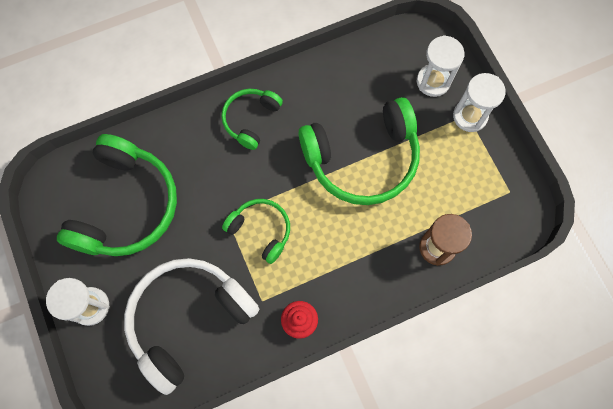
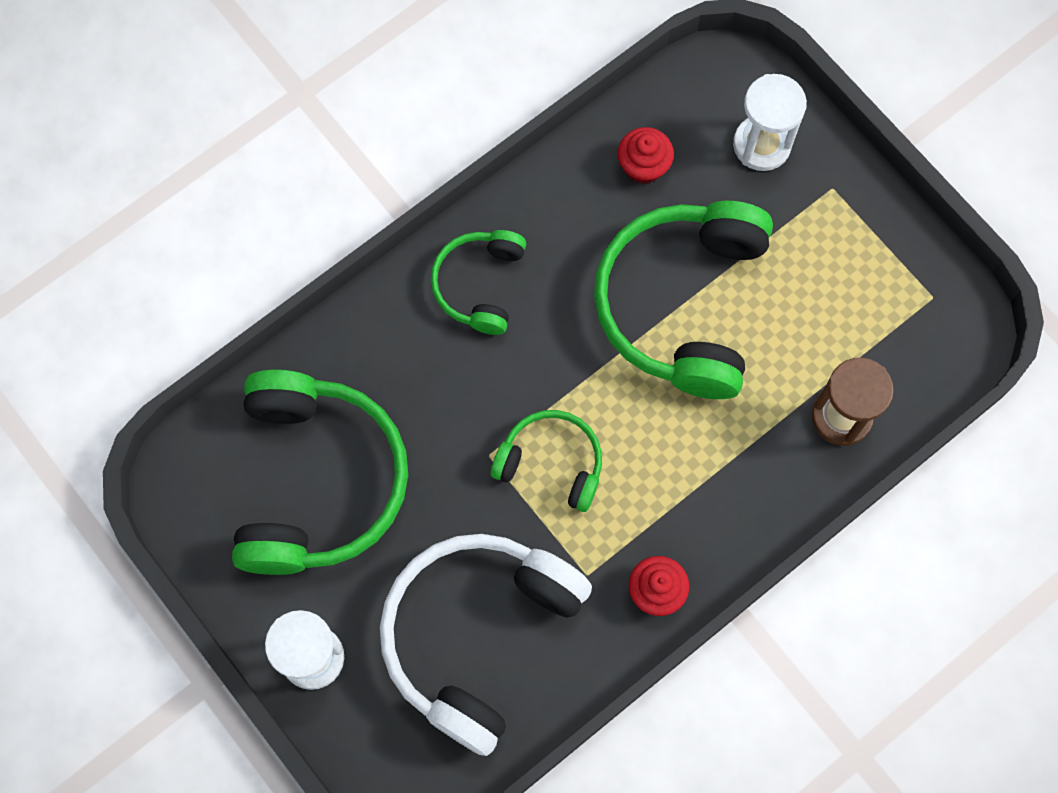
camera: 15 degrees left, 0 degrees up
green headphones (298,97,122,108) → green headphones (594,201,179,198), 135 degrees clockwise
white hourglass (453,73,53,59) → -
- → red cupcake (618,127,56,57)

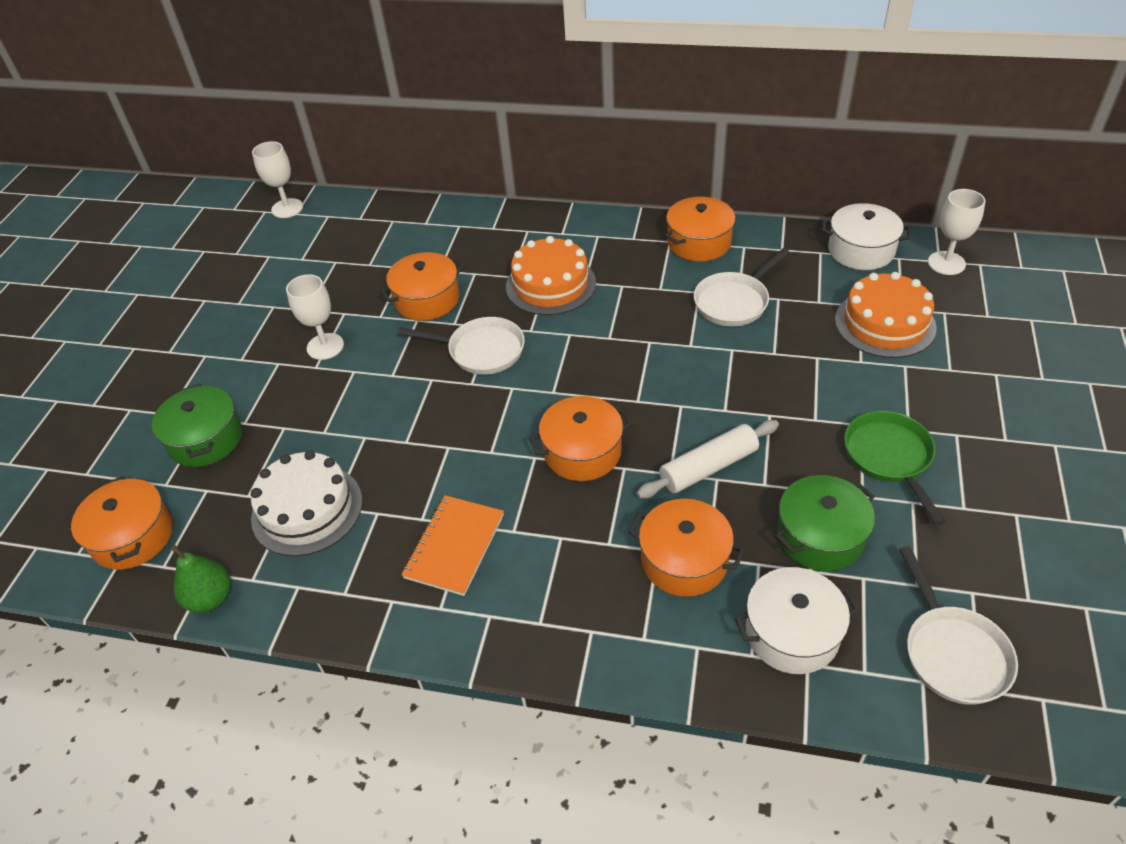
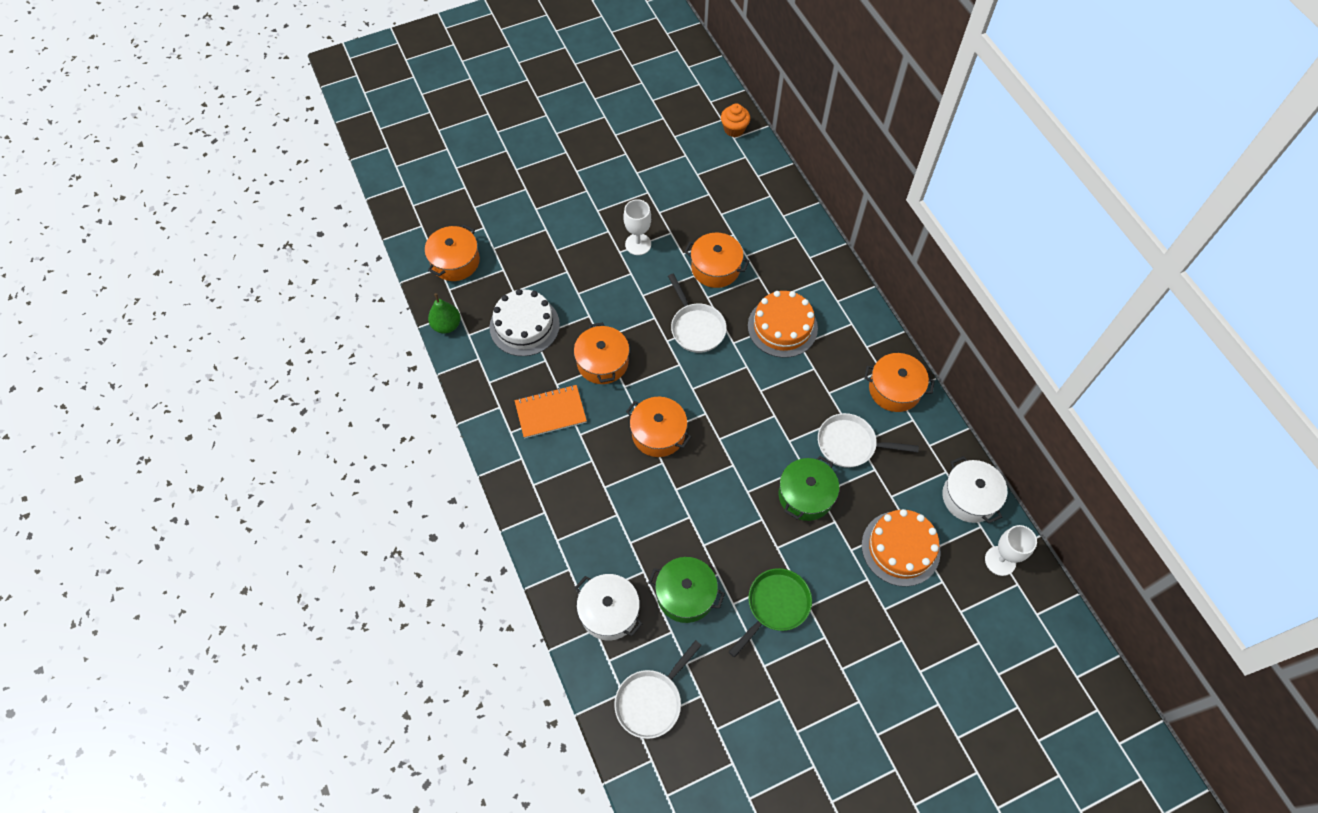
camera: 50 degrees right, 15 degrees up
green pot (152,384,90,83) → green pot (778,456,61,65), shifted
white goblet (252,141,51,77) → orange cupcake (721,103,29,34)
orange pot (629,499,116,98) → orange pot (574,322,55,62), shifted
white rolling pin (637,420,142,79) → -

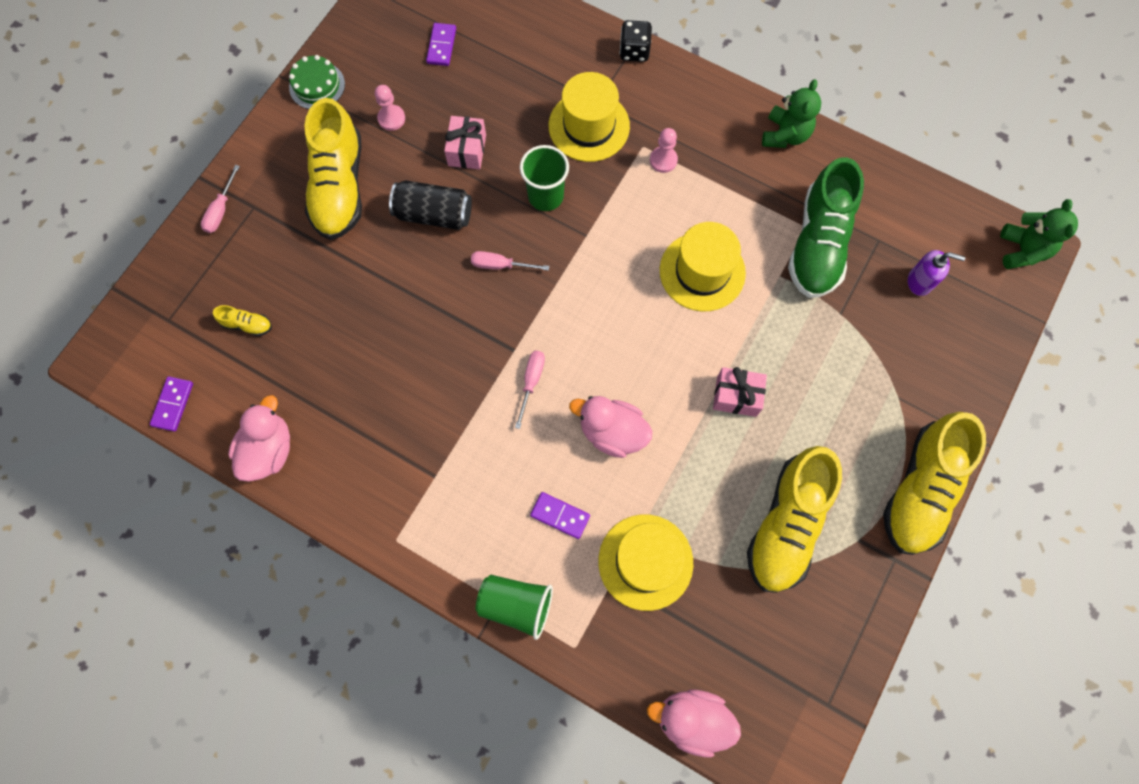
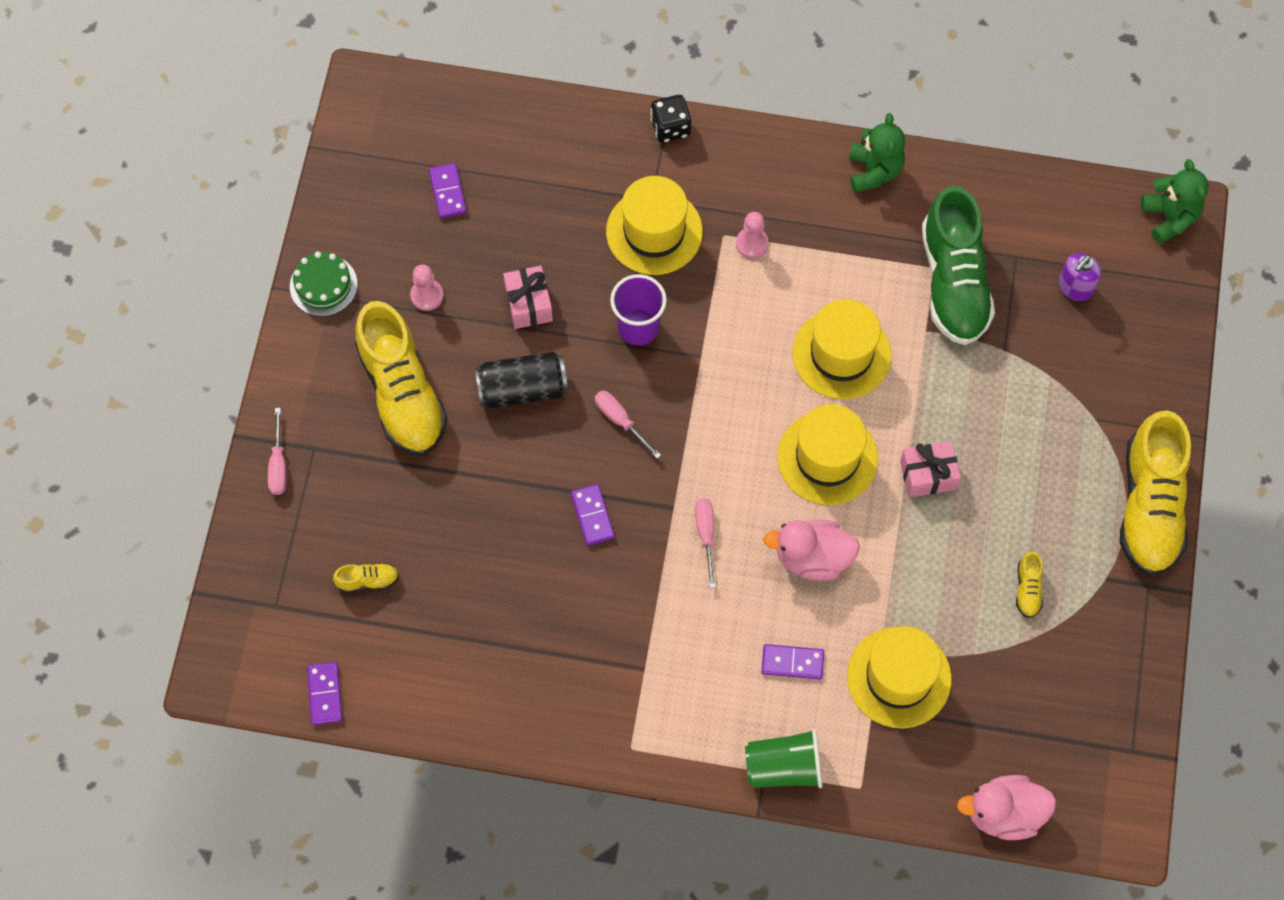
camera: 20 degrees left, 5 degrees down
pink duck (228,395,62,87) → -
pink screwdriver (471,251,78,20) → pink screwdriver (595,391,66,68), 60 degrees clockwise
green cup (520,145,49,66) → purple cup (610,274,57,71)
yellow shoe (747,446,95,147) → yellow shoe (1016,551,27,67), x0.40
purple soap dispenser (908,250,57,46) → purple soap dispenser (1059,253,42,48), 135 degrees clockwise
- → purple domino (571,484,44,62)
- → yellow hat (777,404,101,101)

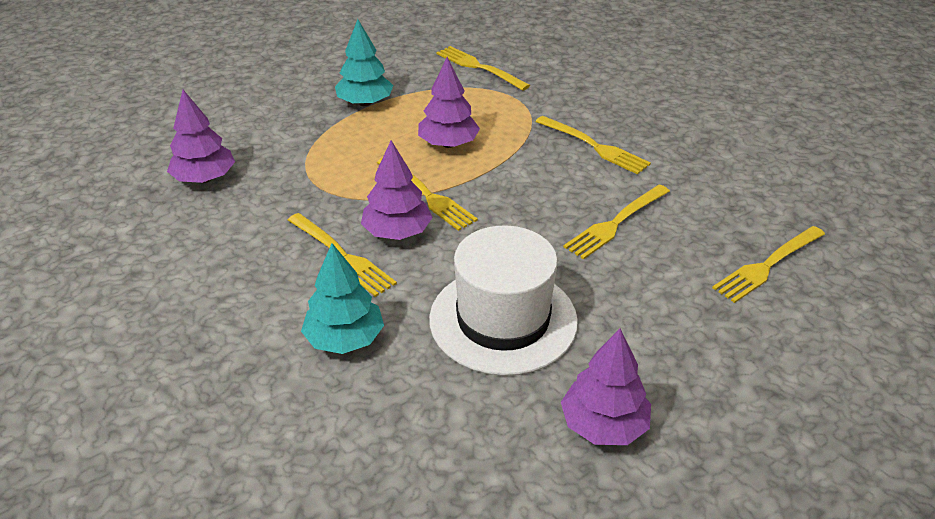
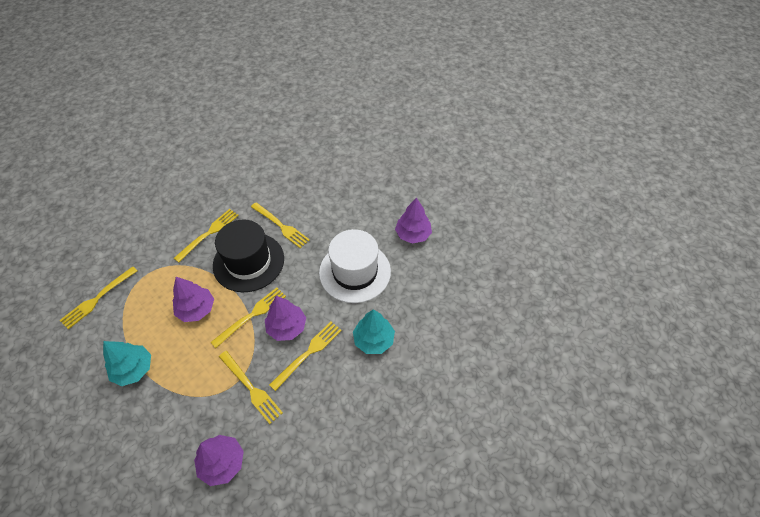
camera: 95 degrees left, 15 degrees up
yellow fork (712,226,113,77) → yellow fork (219,351,64,73), shifted
- → black hat (213,220,71,72)

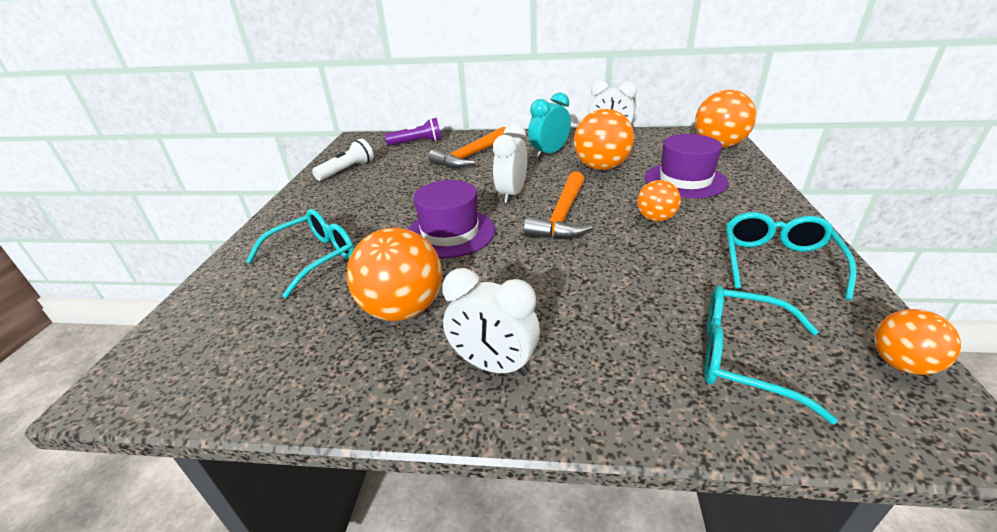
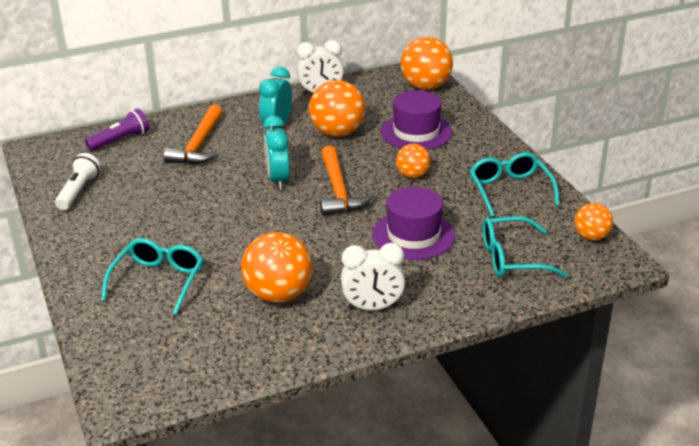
camera: 30 degrees left, 0 degrees up
purple hat (407,180,88,78) → purple hat (372,187,83,73), shifted
white clock (493,123,34,80) → turquoise clock (263,116,27,74)

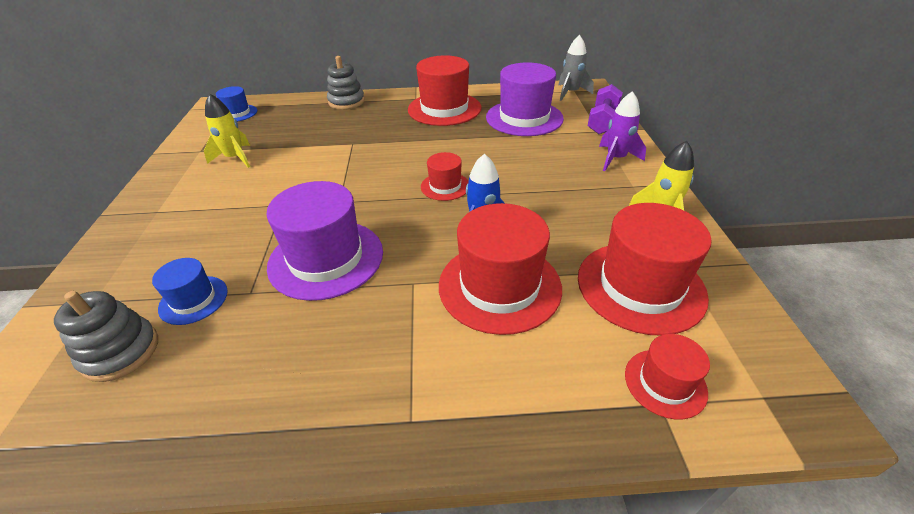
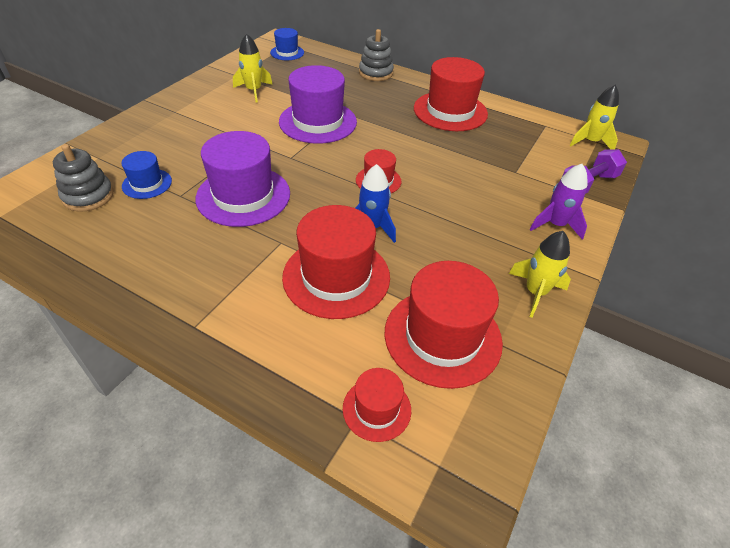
camera: 30 degrees right, 5 degrees up
purple hat (486,62,78,74) → purple hat (279,65,78,79), shifted
grey rocket (558,35,36,66) → yellow rocket (569,85,50,64)

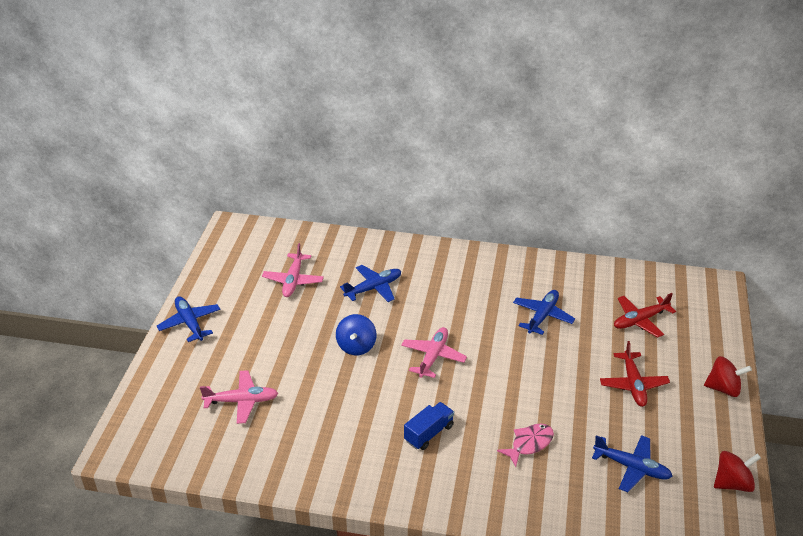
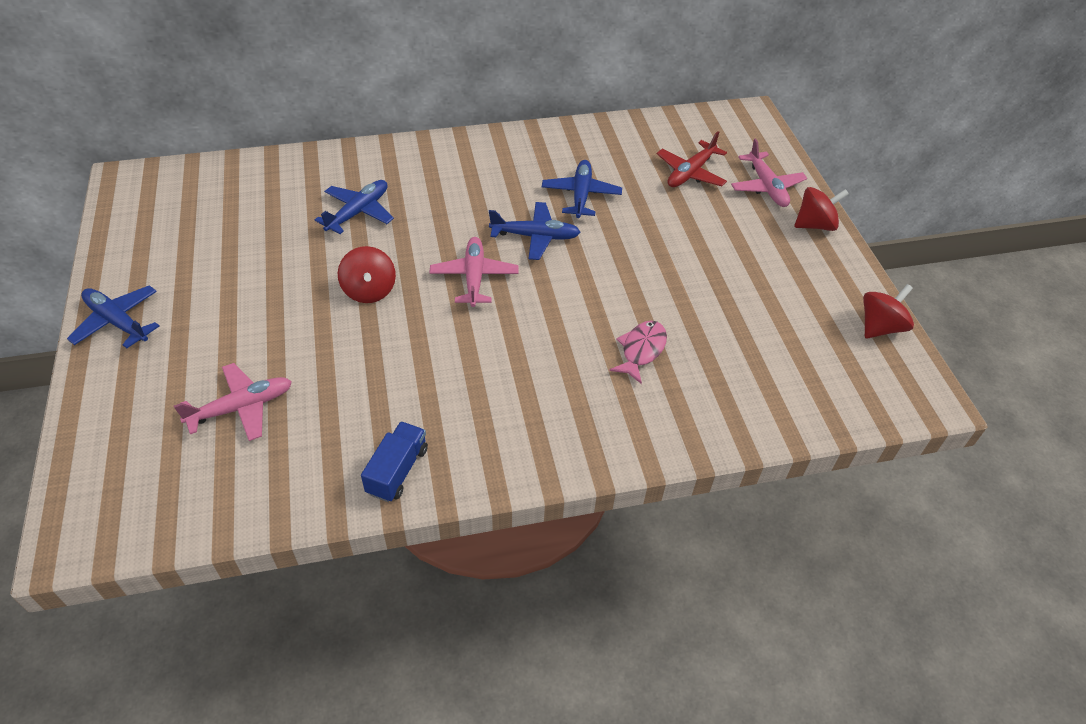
camera: 25 degrees left, 10 degrees up
pink plane (262,243,62,54) → pink plane (731,139,76,68), shifted
blue spinning top (336,314,41,41) → red spinning top (338,246,58,57)
blue truck (404,402,50,48) → blue truck (361,421,67,81), shifted
blue plane (592,435,81,57) → blue plane (489,202,91,58), shifted
red plane (600,341,70,66) → -

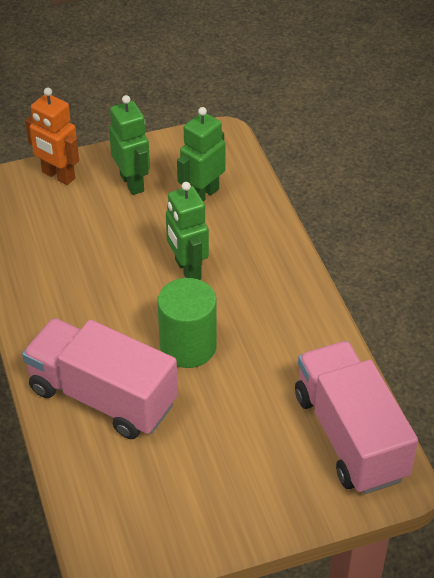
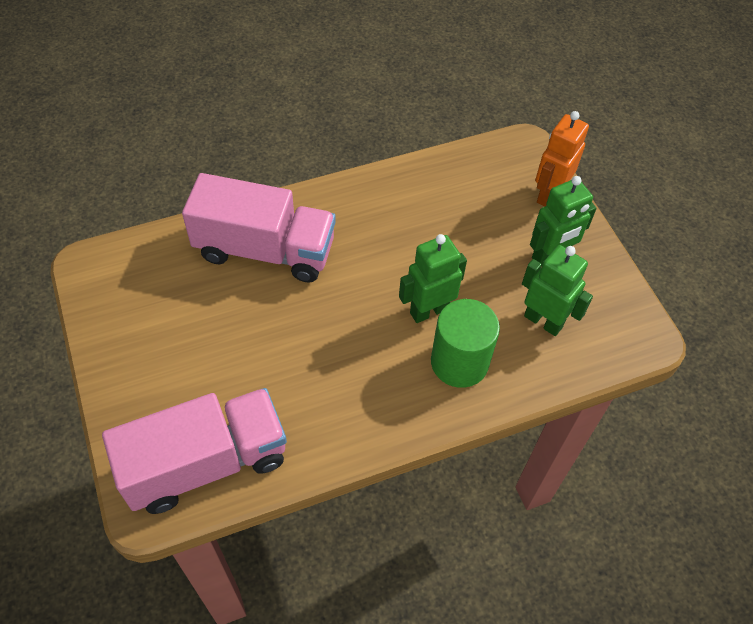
camera: 85 degrees right, 10 degrees up
pink truck (22,318,156,121) → pink truck (182,173,154,109), 75 degrees clockwise
green cylinder (157,278,60,90) → green cylinder (431,299,69,89), shifted

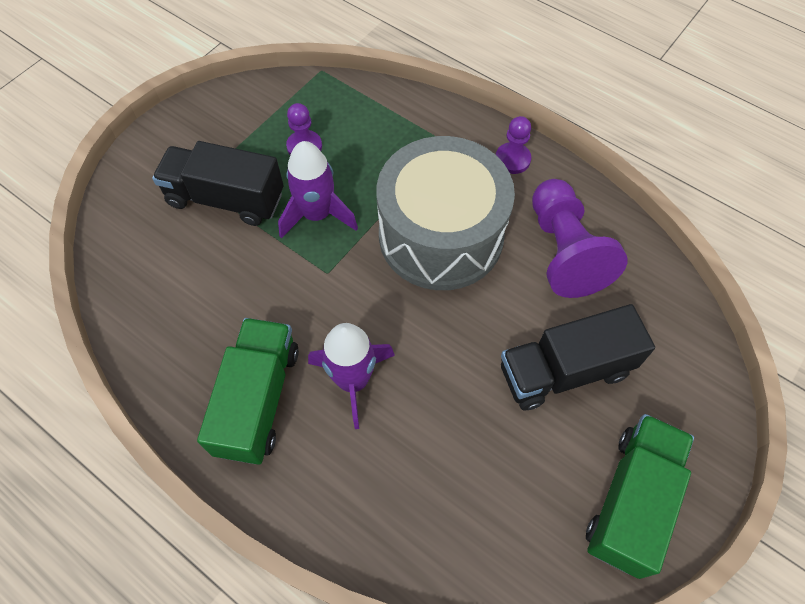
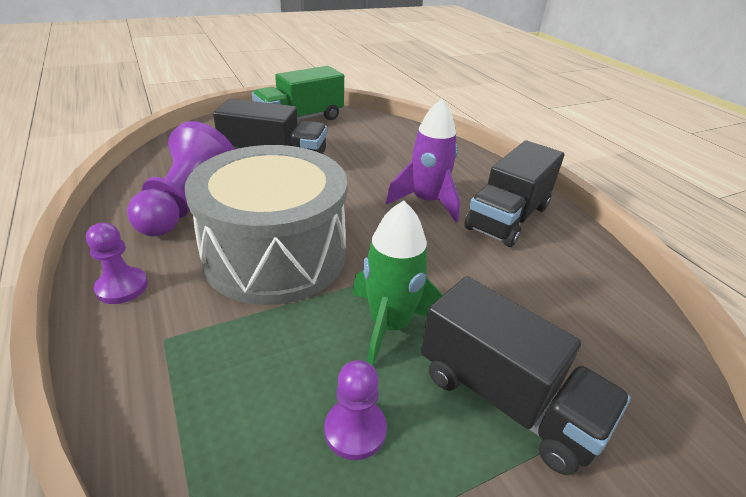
camera: 155 degrees left, 25 degrees down
green truck (197,318,102,147) → black truck (464,140,101,107)
purple rocket (278,141,80,98) → green rocket (353,200,90,166)

